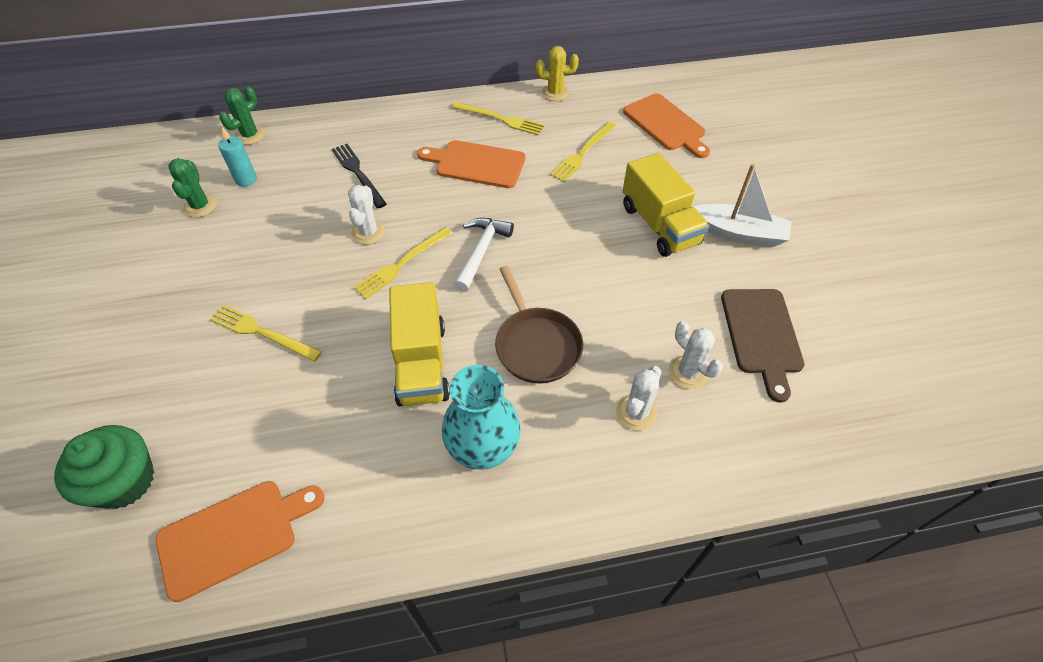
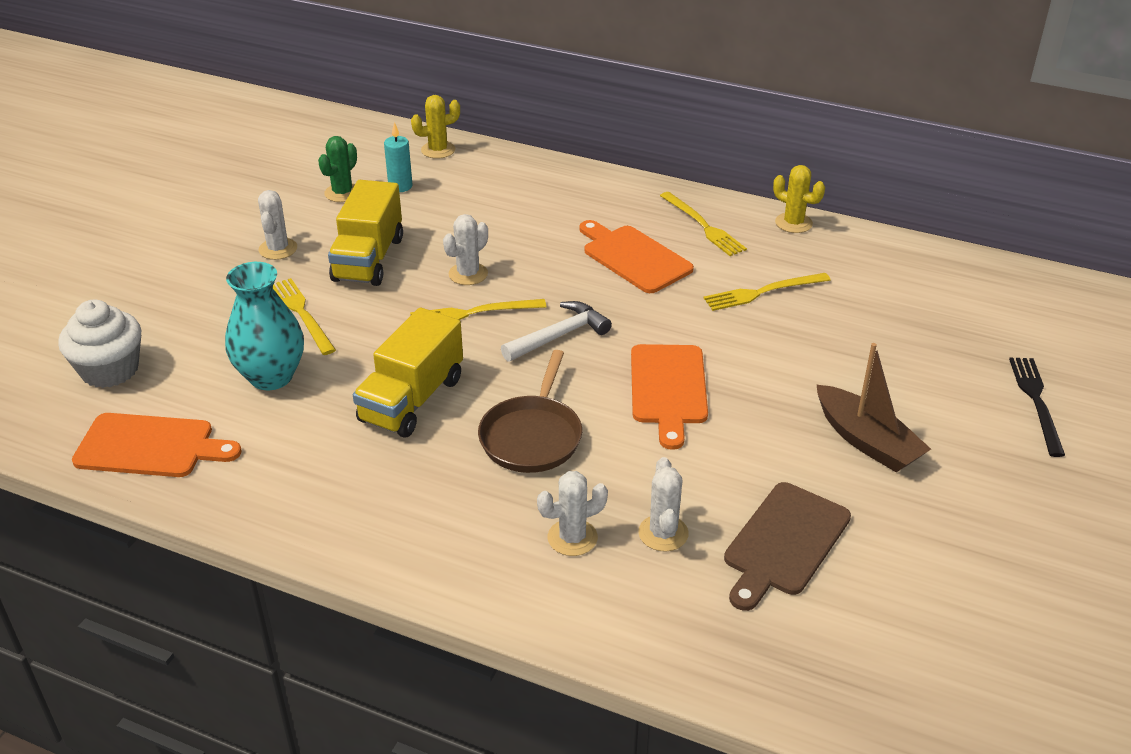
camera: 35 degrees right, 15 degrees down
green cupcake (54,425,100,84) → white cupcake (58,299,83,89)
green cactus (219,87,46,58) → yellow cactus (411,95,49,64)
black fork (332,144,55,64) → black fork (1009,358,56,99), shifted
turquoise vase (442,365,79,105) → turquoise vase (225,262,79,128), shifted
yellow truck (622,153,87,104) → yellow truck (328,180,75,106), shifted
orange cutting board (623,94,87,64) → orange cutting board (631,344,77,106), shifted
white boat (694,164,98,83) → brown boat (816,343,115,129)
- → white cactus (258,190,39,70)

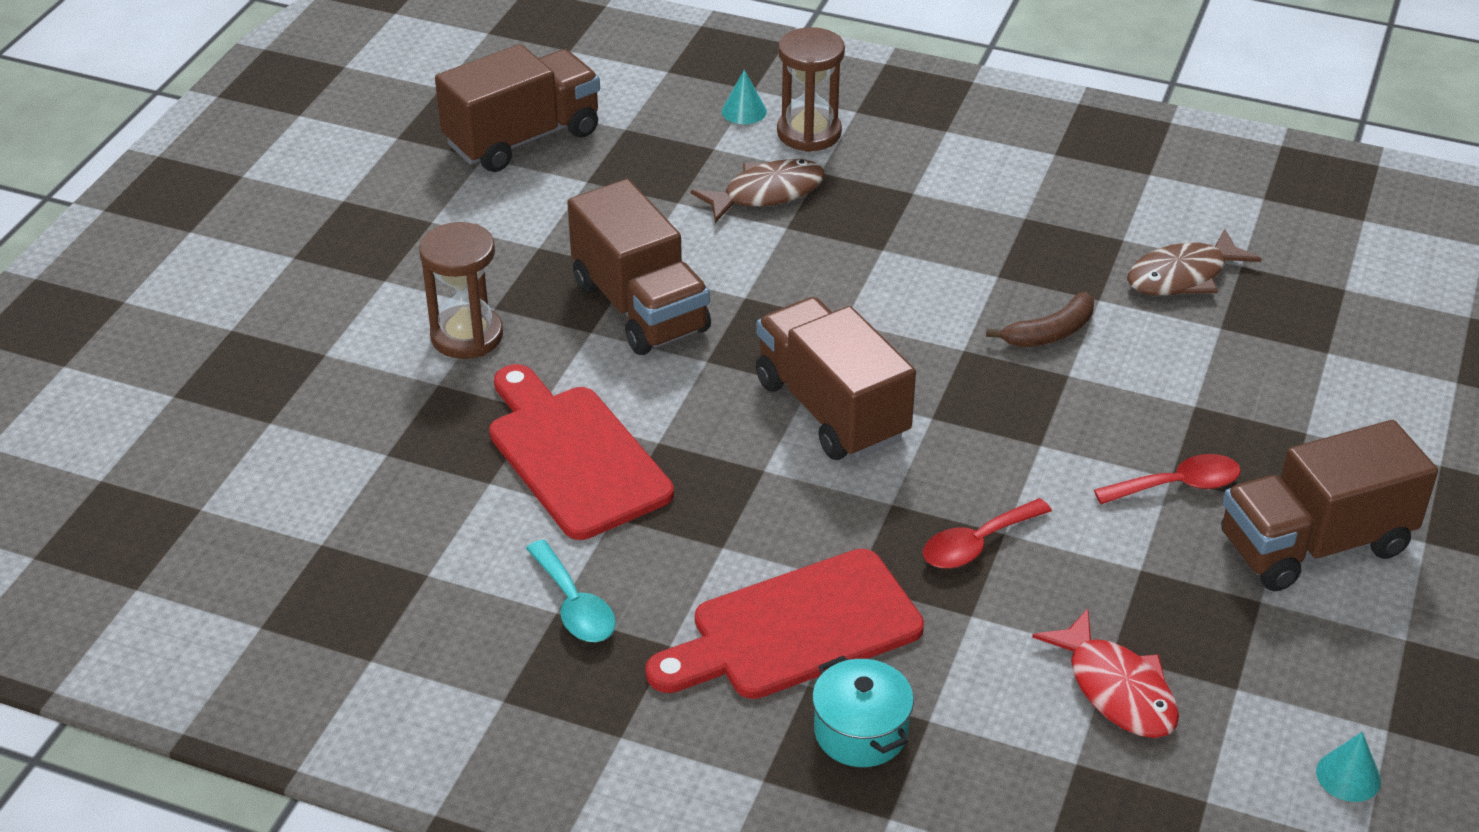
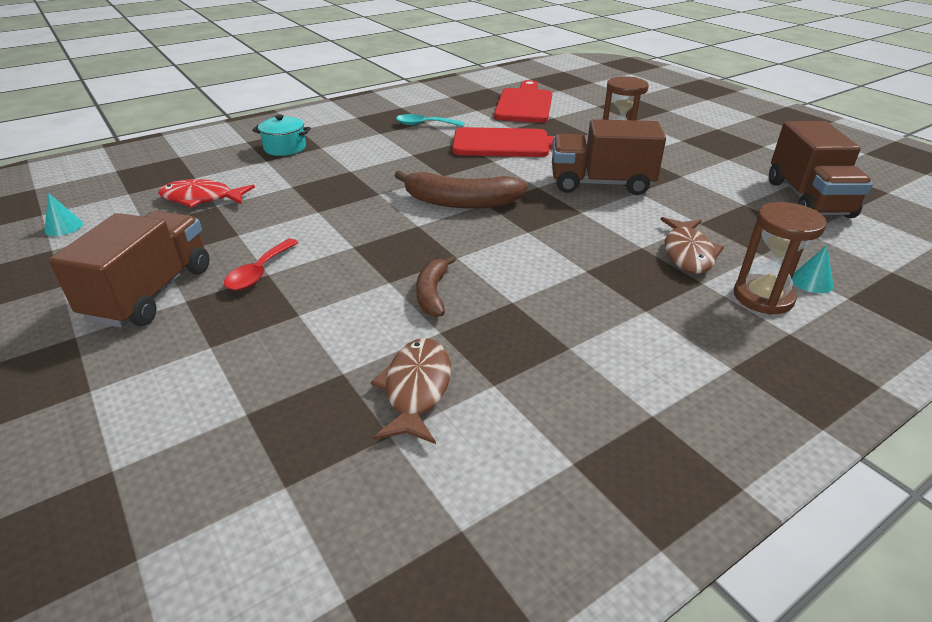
camera: 125 degrees right, 5 degrees down
red cutting board (645,549,279,150) → red cutting board (494,80,58,43), shifted
brown truck (756,297,160,163) → brown banana (394,170,134,39)
red spoon (923,498,129,71) → -

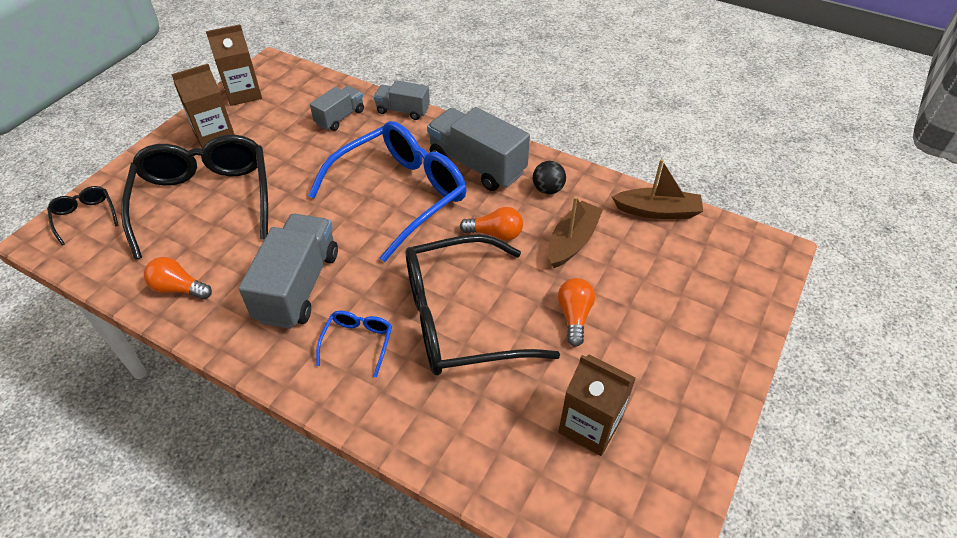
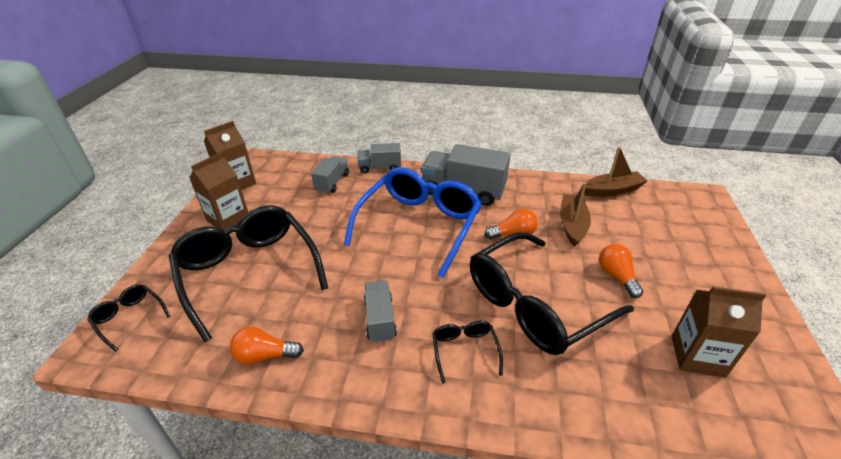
camera: 20 degrees left, 10 degrees down
grey truck (238,214,100,115) → grey truck (364,280,33,63), x0.57
blue glasses (316,311,76,66) → black glasses (432,321,71,63)
black ball (533,161,33,33) → -

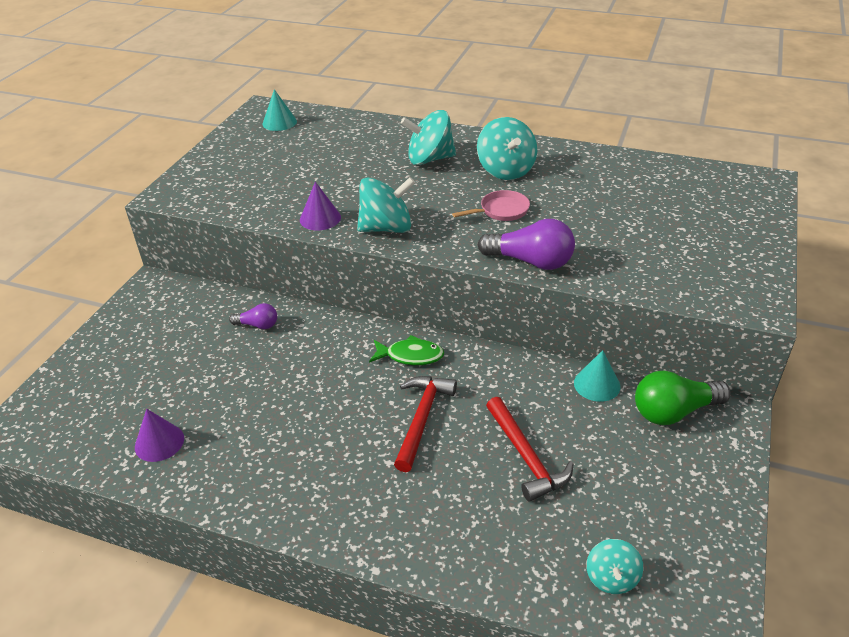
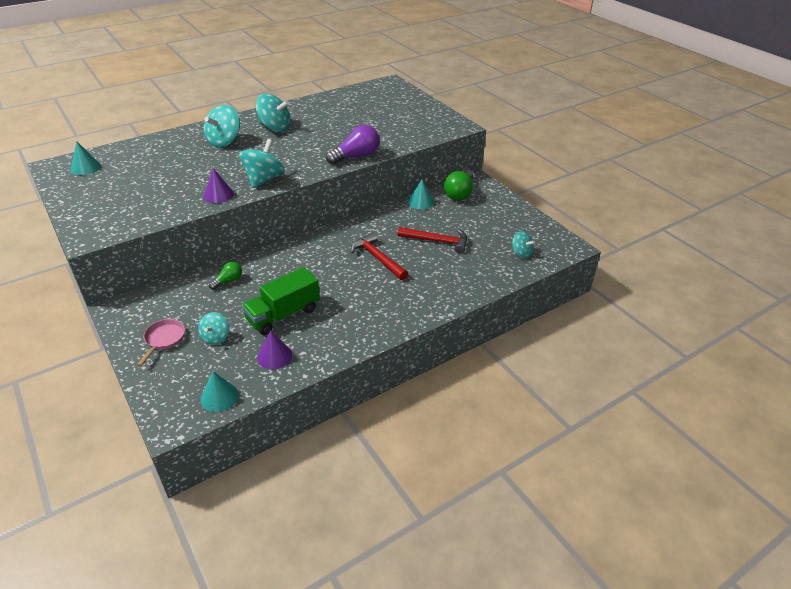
camera: 55 degrees left, 0 degrees up
purple light bulb (229,303,48,26) → green light bulb (209,262,33,28)
green fish (369,335,75,30) → -
pink pan (452,190,78,31) → pink pan (137,319,48,47), shifted
- → turquoise spinning top (198,312,31,33)
- → turquoise cone (201,371,38,41)
- → green truck (242,267,78,68)

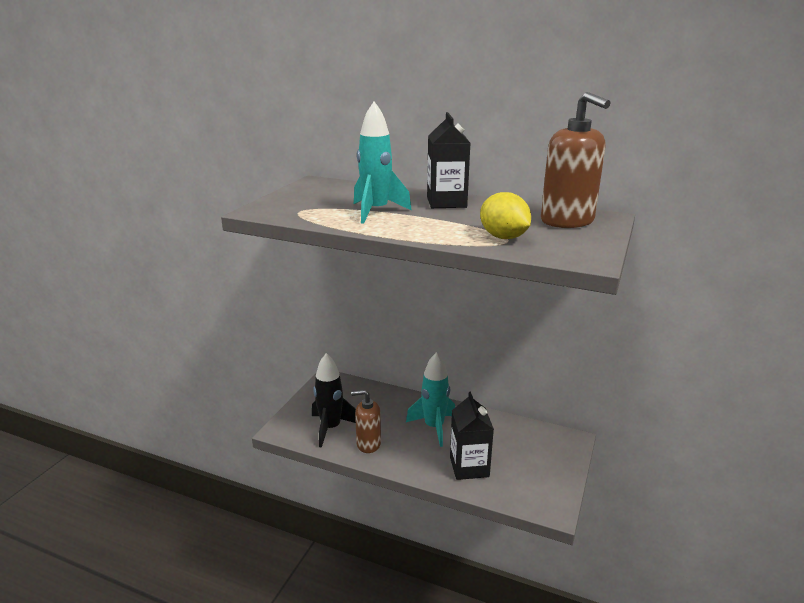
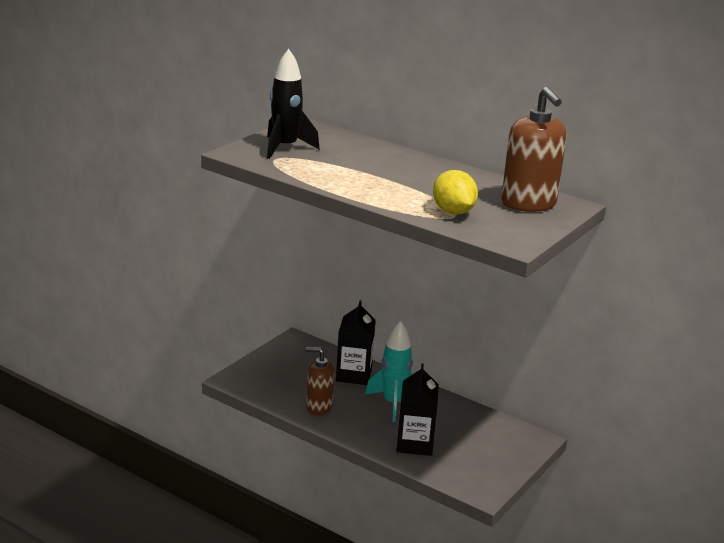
camera: 10 degrees right, 0 degrees up
black rocket (312,353,44,95) → black rocket (267,49,53,110), shifted
turquoise rocket (354,101,58,123) → -
black carton (427,112,43,96) → black carton (336,300,40,85), shifted

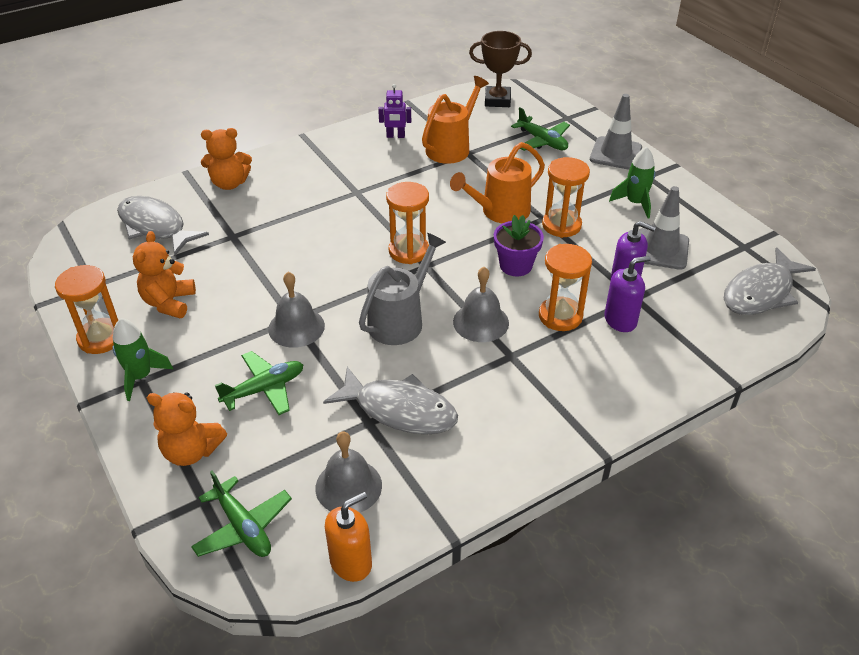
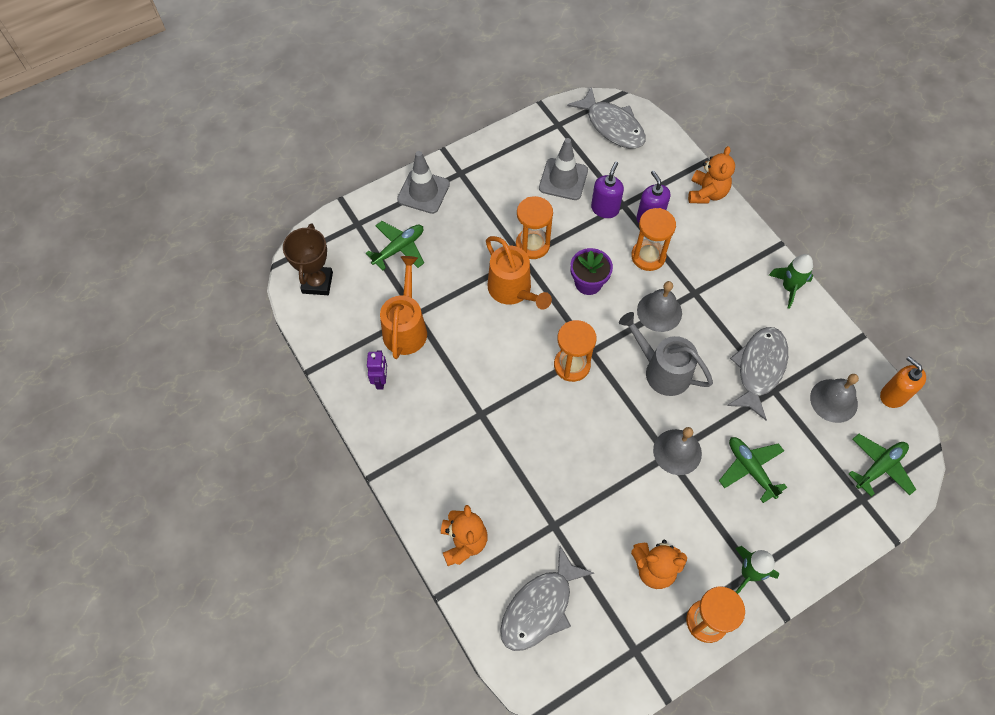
camera: 90 degrees left, 20 degrees up
orange teddy bear (147,392,80,74) → orange teddy bear (688,146,47,57), shifted
orange watering can (422,76,67,88) → orange watering can (380,256,47,103), 60 degrees clockwise
green rocket (609,147,46,72) → green rocket (769,254,44,55), shifted

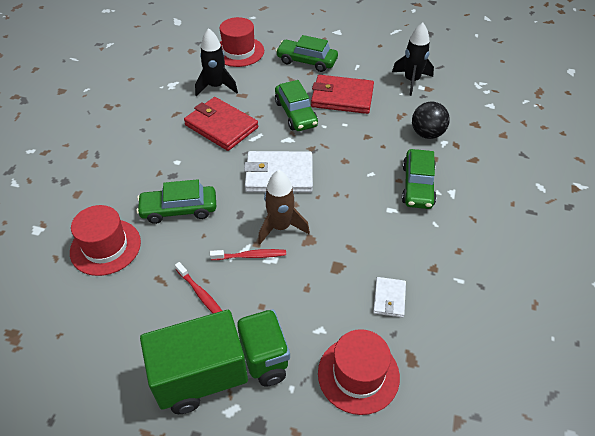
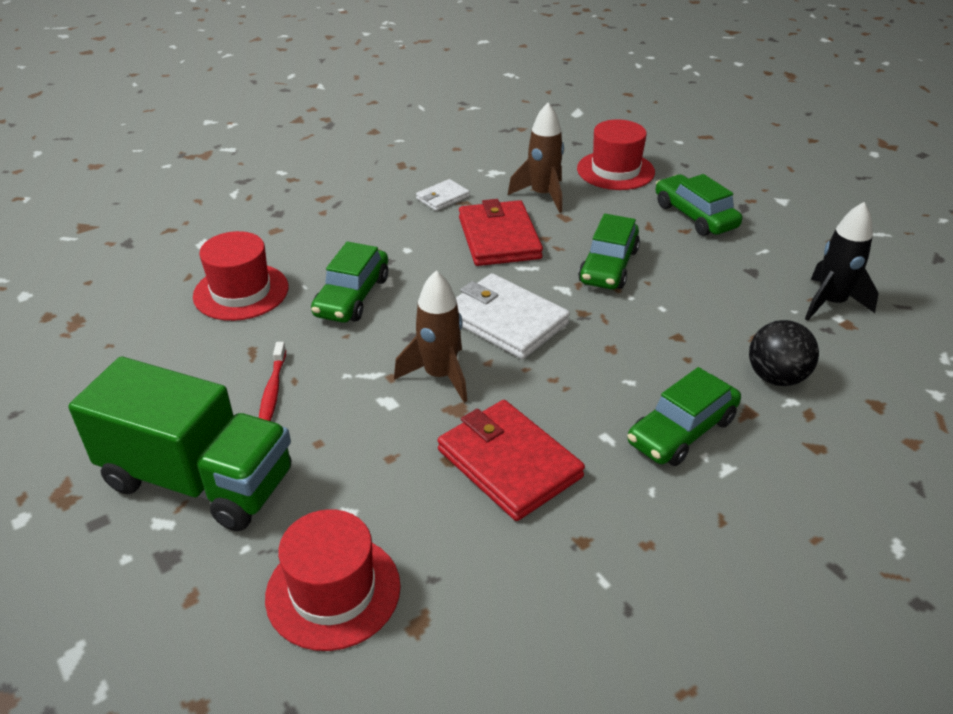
camera: 40 degrees right, 10 degrees down
green car (137,179,79,45) → green car (311,242,77,81), 105 degrees counterclockwise
black rocket (195,28,43,68) → brown rocket (508,103,56,110)
red toothbrush (210,249,76,11) → -
red wallet (311,75,63,39) → red wallet (438,400,147,121), shifted
white wallet (373,277,33,41) → white wallet (416,179,54,32), shifted

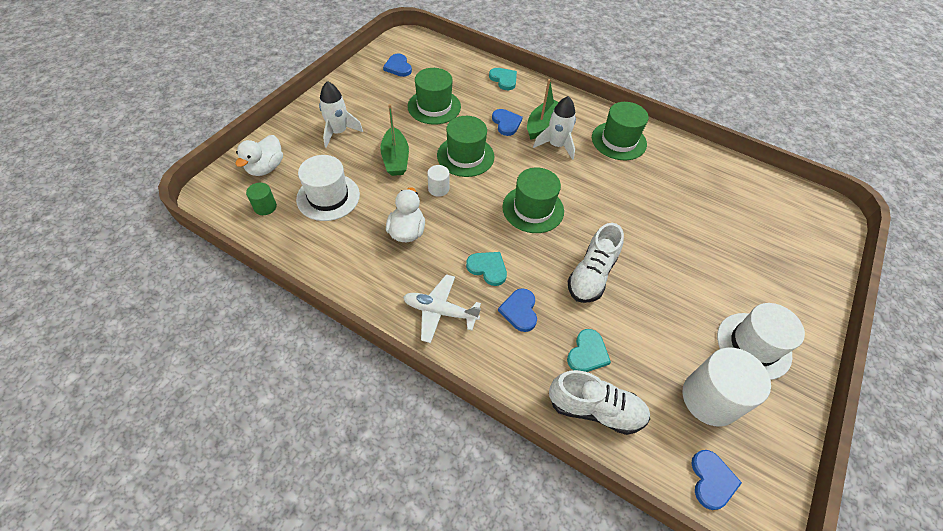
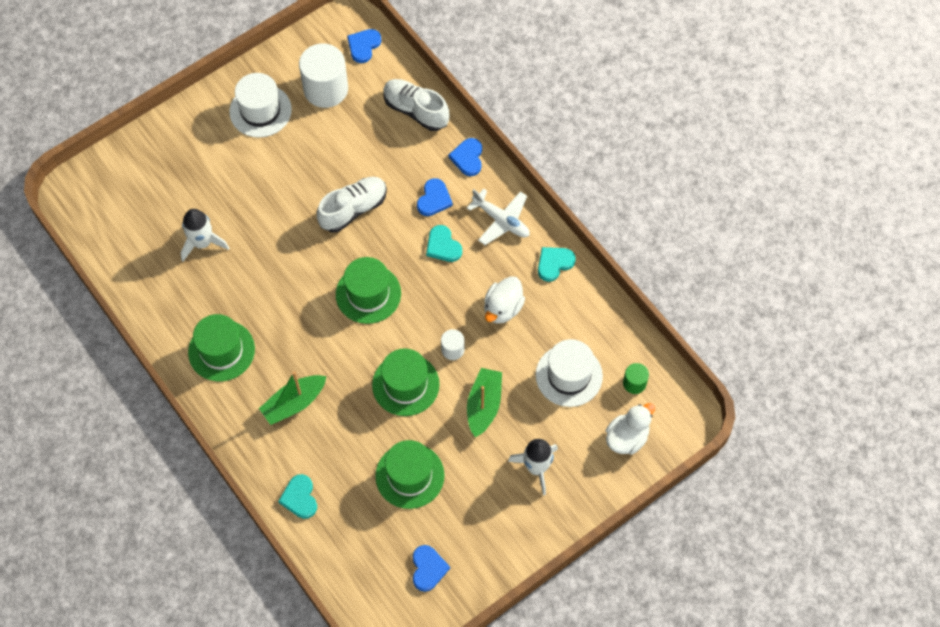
camera: 155 degrees left, 10 degrees up
blue heart (492,109,31,27) → blue heart (448,138,34,38), shifted
white rocket (533,96,43,64) → white rocket (181,209,48,52), shifted
turquoise heart (567,329,44,43) → turquoise heart (538,247,38,35), shifted

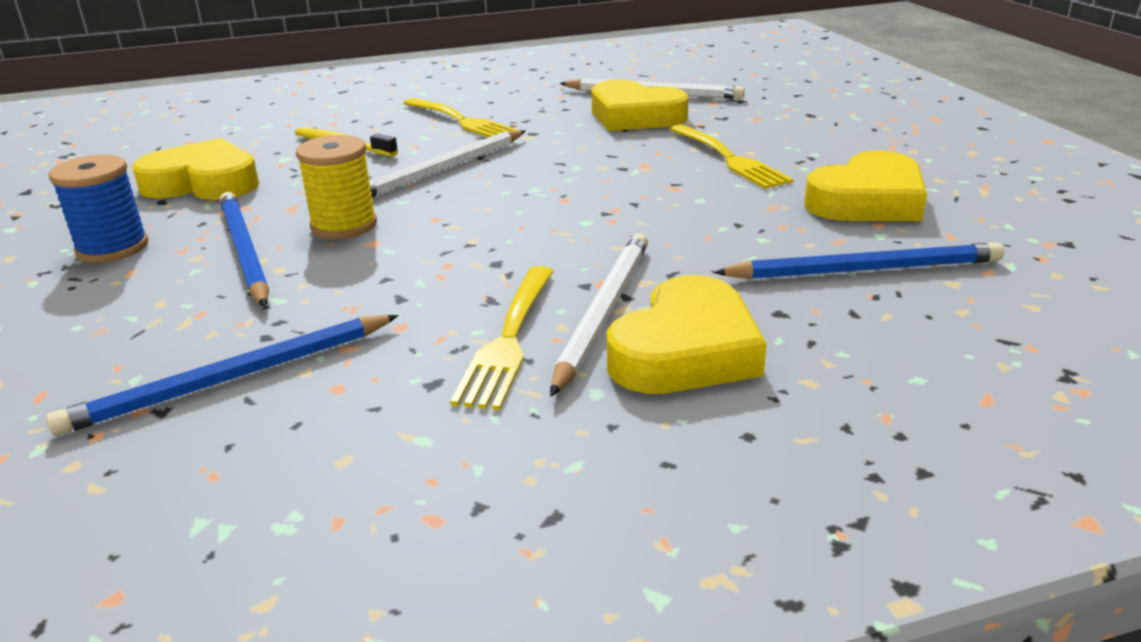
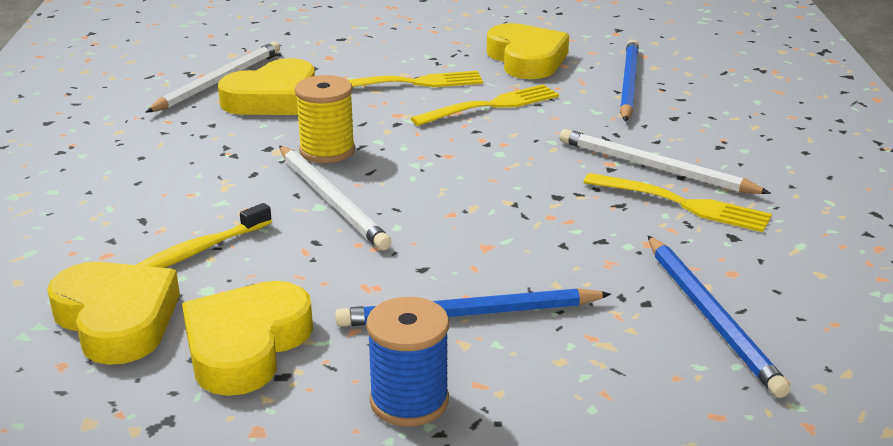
camera: 75 degrees left, 0 degrees up
yellow spool (296,135,81,104) → yellow spool (295,75,60,88), shifted
yellow fork (403,98,115,39) → yellow fork (411,84,148,42), shifted
yellow heart (607,275,160,119) → yellow heart (47,262,133,103), shifted

